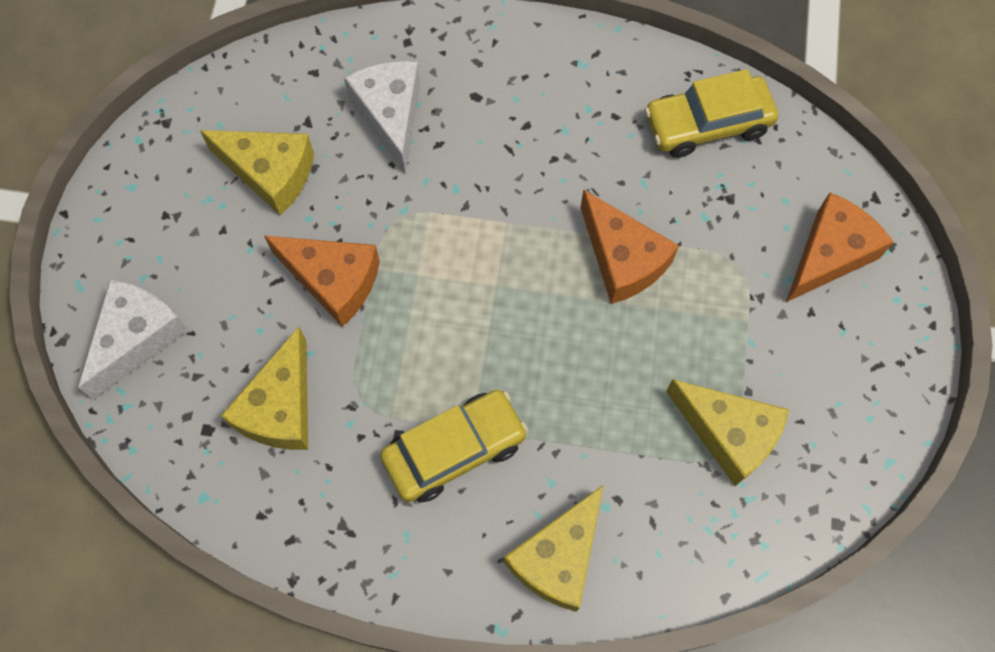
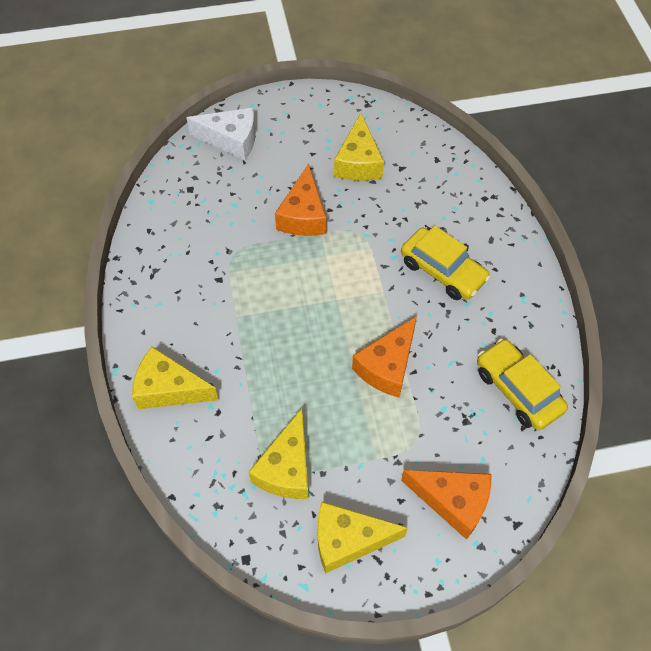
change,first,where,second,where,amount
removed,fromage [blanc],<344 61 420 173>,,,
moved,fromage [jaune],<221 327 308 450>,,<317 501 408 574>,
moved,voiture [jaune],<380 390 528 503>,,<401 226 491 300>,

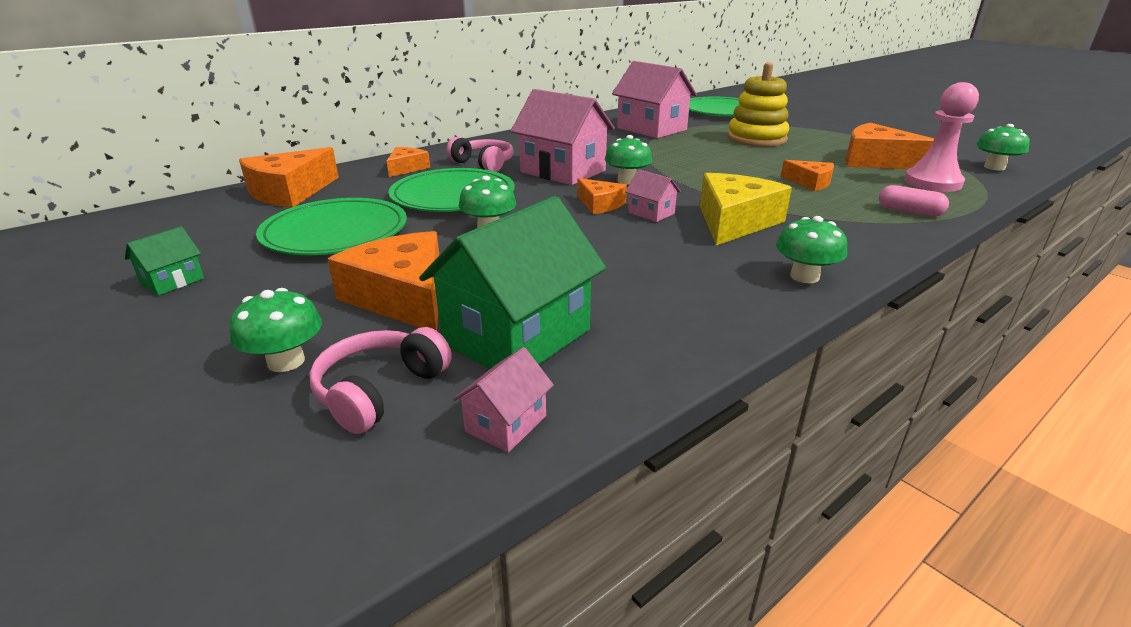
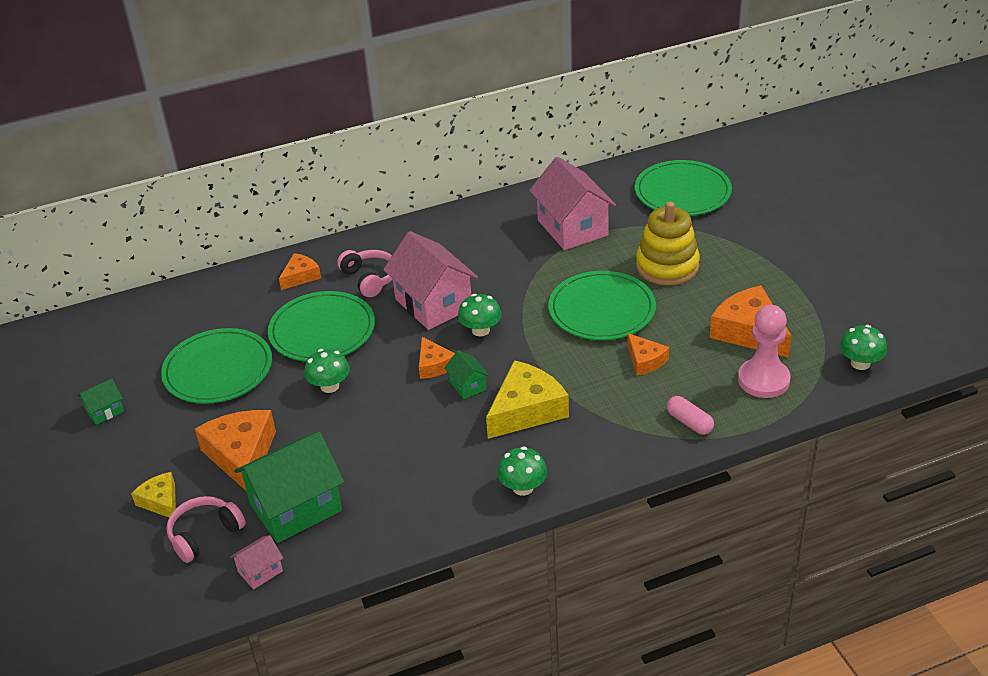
change,first,where,second,where,amount
removed,fromage [orange],<239 147 339 208>,,,
recoloured,maison [rose],<625 170 681 222>,maison [vert],<444 350 489 399>,
replaced,champignon [vert],<229 288 322 372>,fromage [jaune],<131 472 176 517>,
added,,,assiette [vert],<548 271 656 340>,

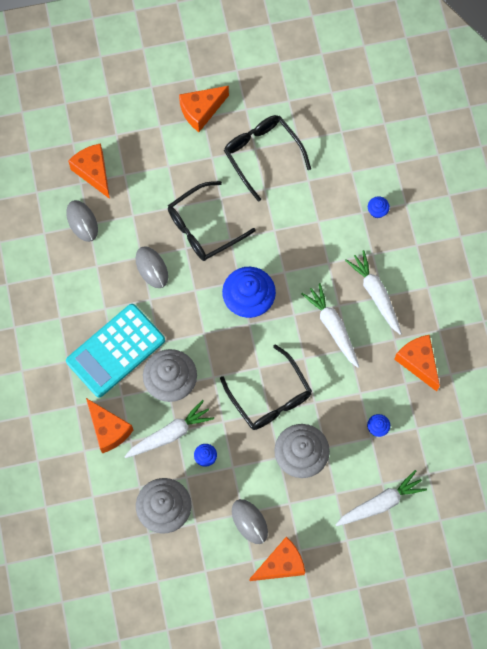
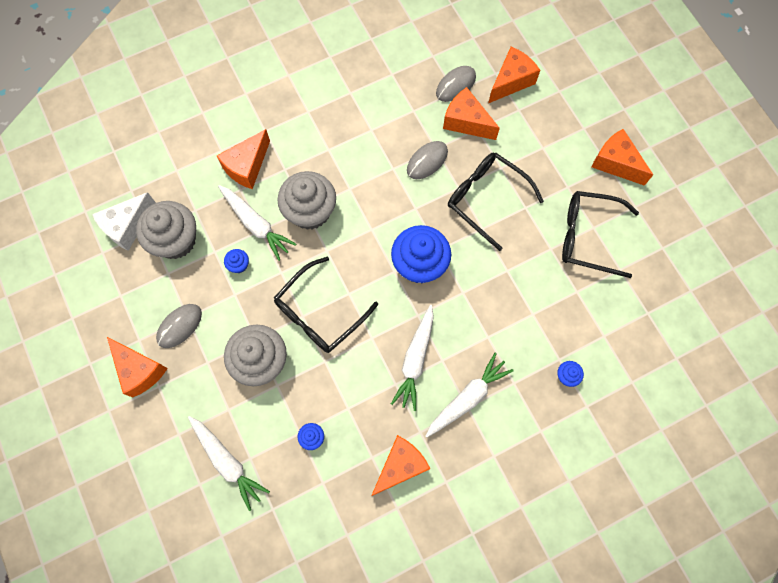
change,first,where,second,where,amount
turned,lunettes [noir],<224 115 311 202>,,<562 191 639 278>,120 degrees counterclockwise
turned,carotte [blanc],<301 283 359 368>,,<391 305 434 411>,150 degrees clockwise
removed,calculatrice [turquoise],<66 304 165 397>,,,
added,,,fromage [orange],<443 87 500 140>,
added,,,fromage [blanc],<92 192 156 251>,

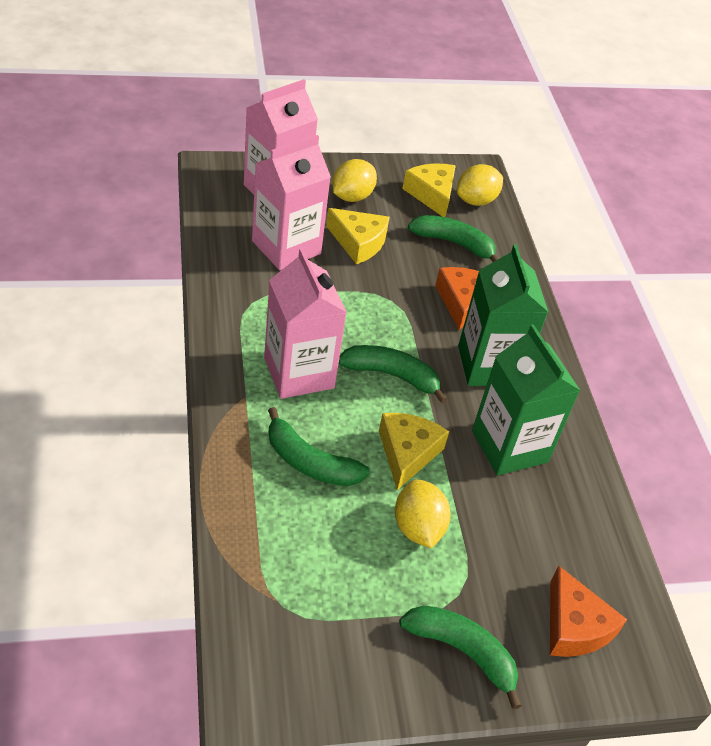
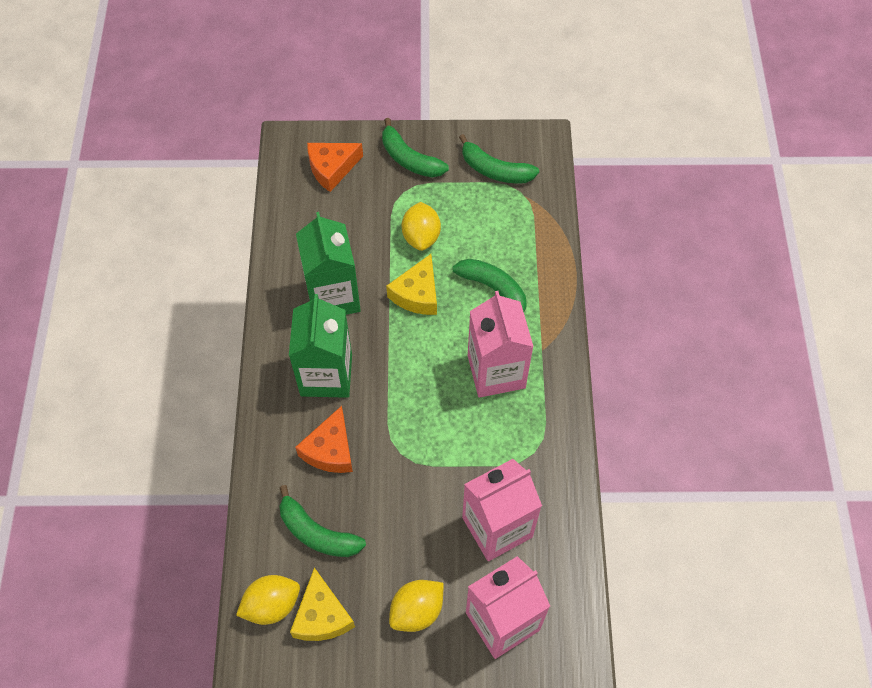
change,first,where,second,where,amount
removed,fromage [jaune],<326 208 390 264>,,,
moved,banane [vert],<339 345 447 404>,,<459 134 539 184>,
turned,fromage [orange],<550 566 627 657>,,<307 143 363 192>,105 degrees counterclockwise

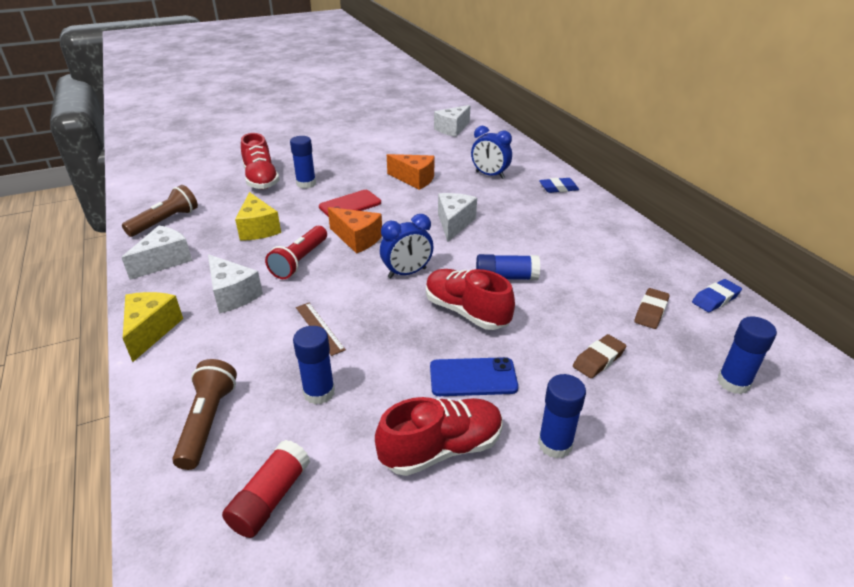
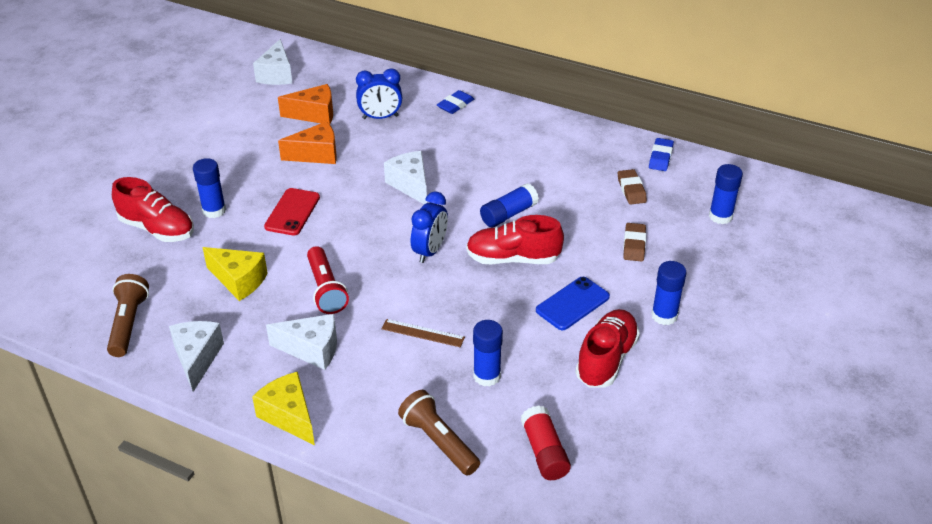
change,first,where,second,where,amount
moved,fromage [orange],<328 207 382 254>,,<278 84 333 124>,

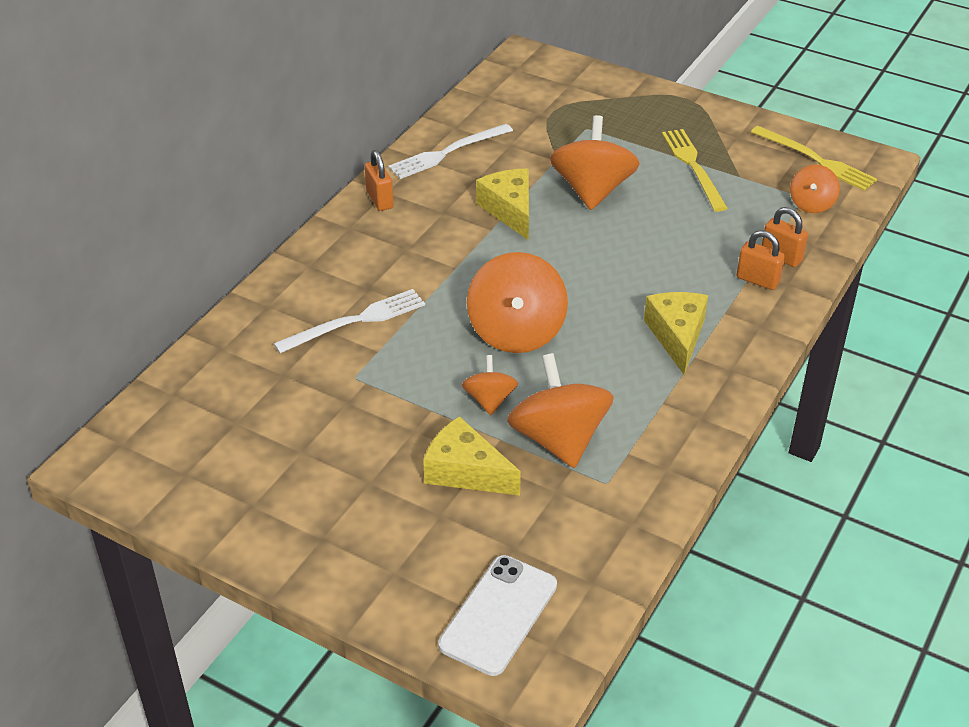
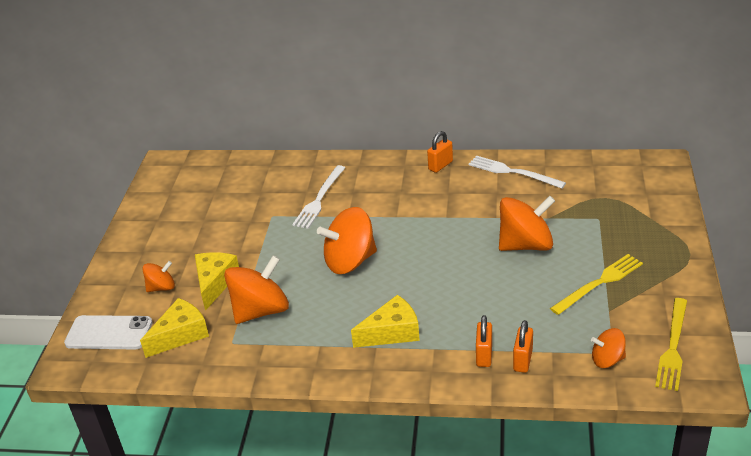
change,first,where,second,where,amount
moved,fromage [jaune],<476 169 529 240>,,<140 298 209 358>,
turned,fourchette [blanc],<274 289 425 353>,,<292 165 345 229>,75 degrees clockwise
moved,toupie [orange],<462 355 518 415>,,<142 261 175 292>,

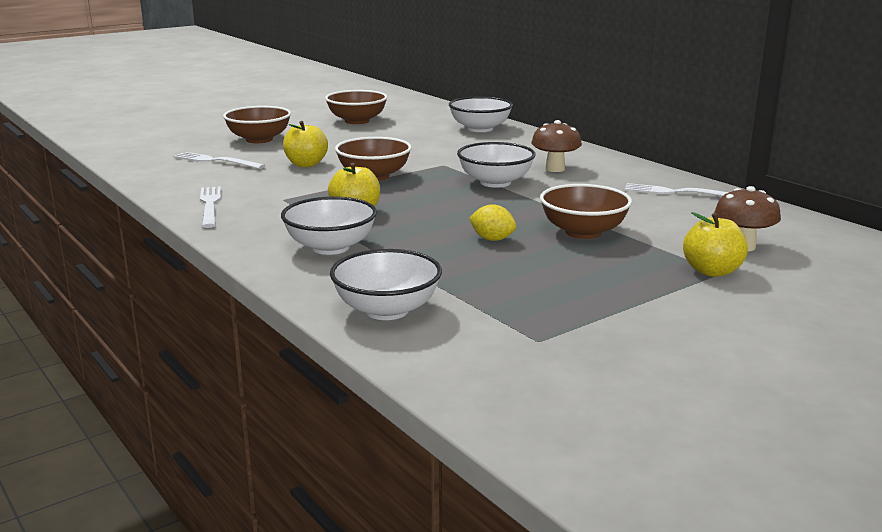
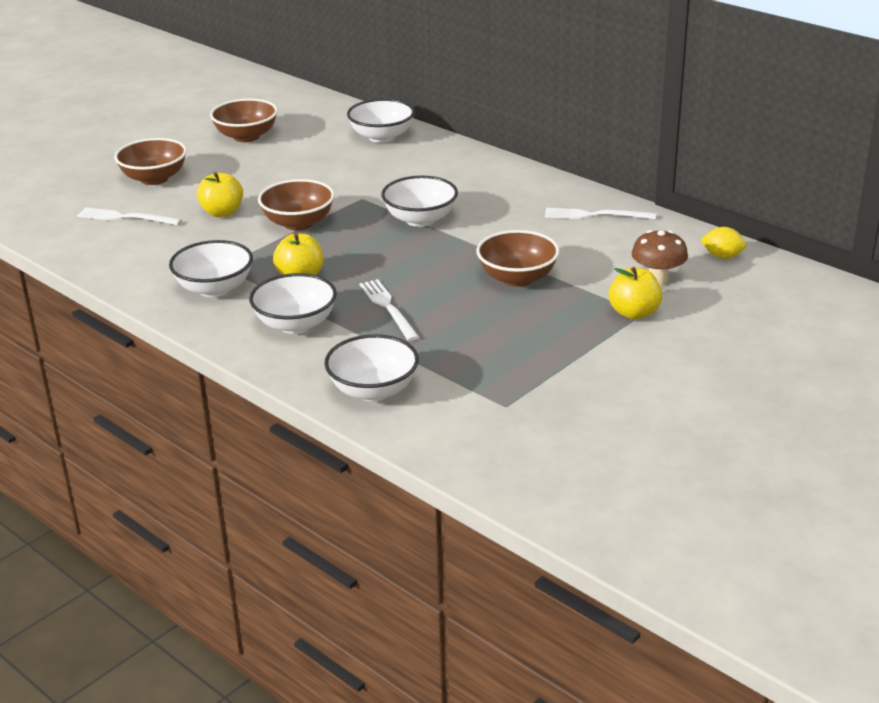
change,first,where,second,where,amount
removed,champignon [marron],<531 120 582 172>,,,
moved,fourchette [blanc],<200 186 221 228>,,<360 279 420 341>,
moved,citron [jaune],<469 204 516 241>,,<700 227 746 259>,
added,,,bol [blanc],<169 240 253 297>,

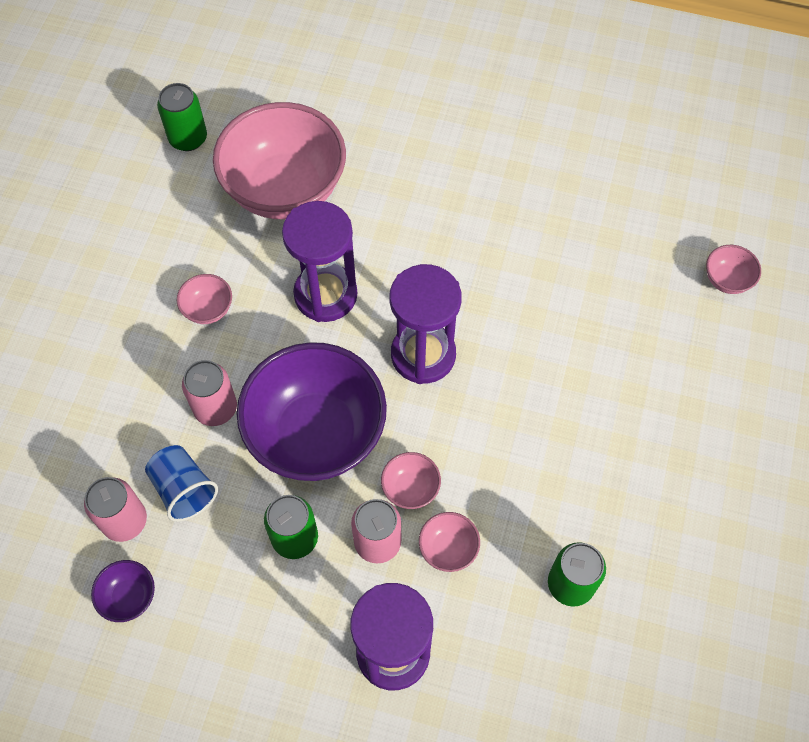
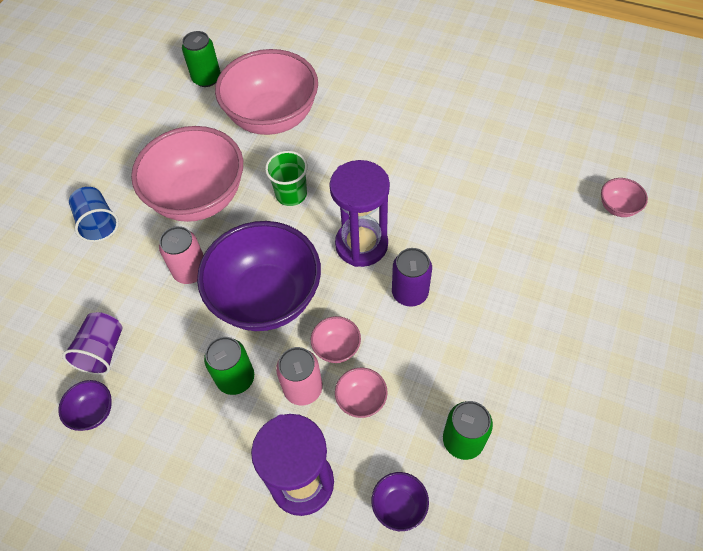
change,first,where,second,where,amount
replaced,sablier [violet],<282 201 357 322>,gobelet [vert],<265 151 308 206>,
resized,bol [rose],<177 274 232 324>,,<131 126 243 222>,x2.47
moved,gobelet [bleu],<145 445 218 522>,,<69 187 119 242>,
replaced,canette [rose],<84 477 147 542>,gobelet [violet],<62 312 123 375>,
added,,,canette [violet],<392 248 432 306>,
added,,,bol [violet],<371 472 429 531>,

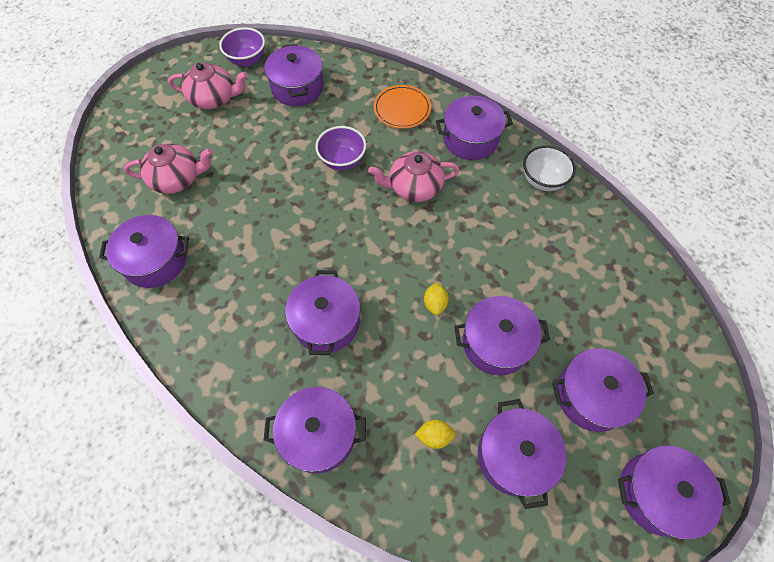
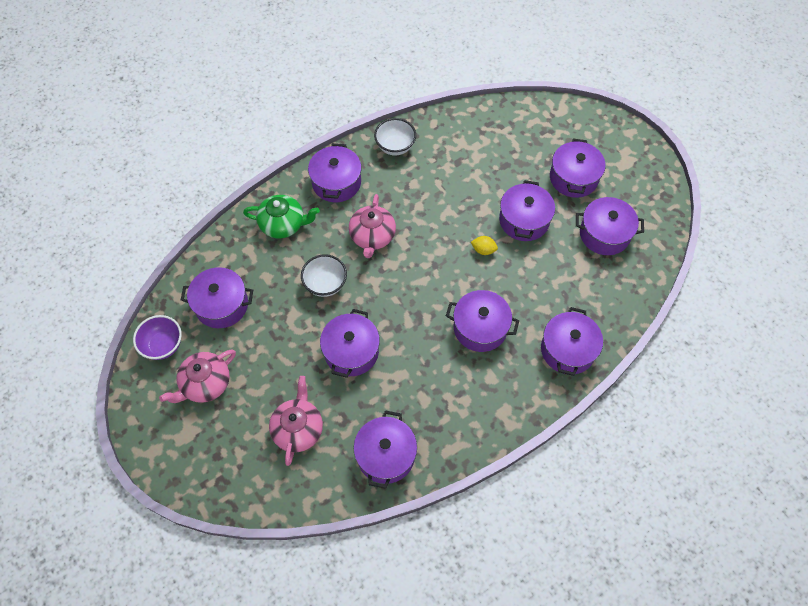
change,first,where,second,where,amount
turned,théière [rose],<168 62 248 109>,,<159 349 236 403>,150 degrees counterclockwise
replaced,assiette [orange],<374 85 431 129>,théière [vert],<243 195 320 238>,
recoloured,bol [violet],<315 126 366 171>,bol [blanc],<301 254 347 297>,
removed,citron [jaune],<415 420 455 449>,,,
moved,marmite [violet],<618 445 731 540>,,<320 309 380 378>,

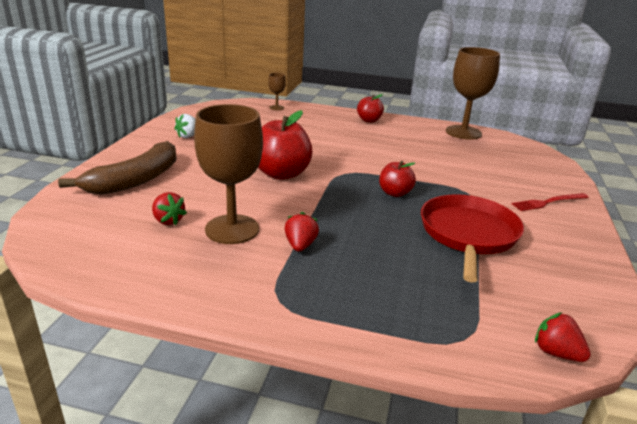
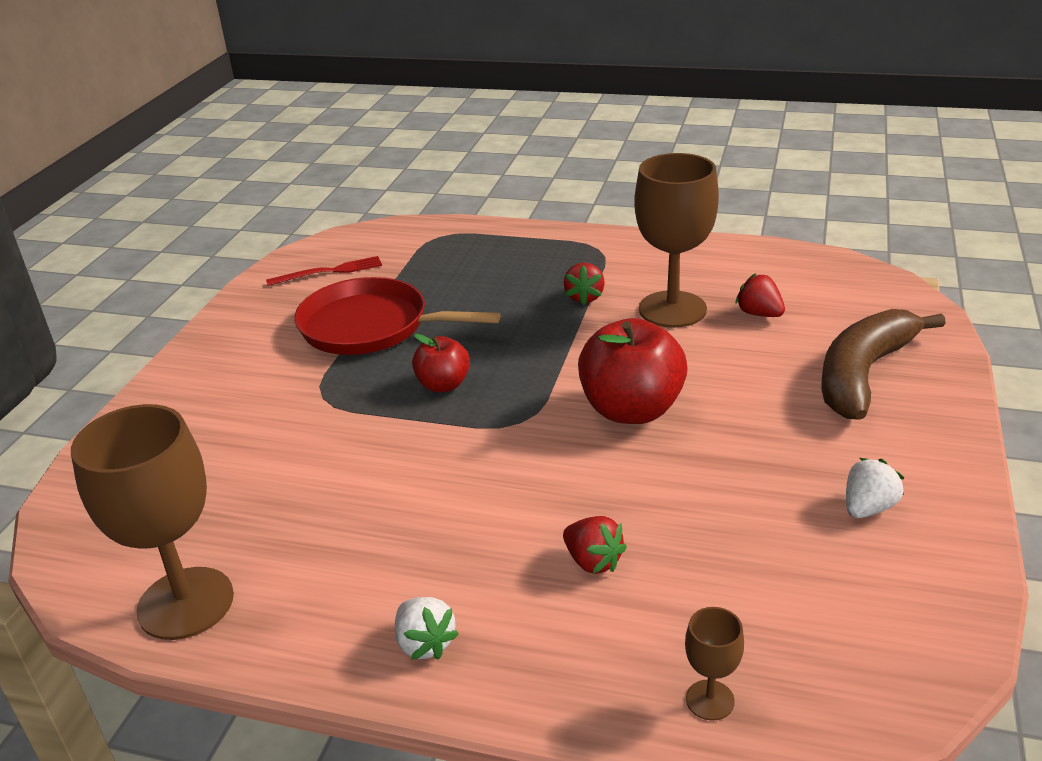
change,first,where,second,where,amount
replaced,pomme [rouge],<357 94 384 123>,fraise [blanc],<395 597 459 660>,
moved,fourchette [rouge],<512 193 589 211>,,<266 256 382 286>,
turned,poêle [rouge],<421 194 524 283>,,<294 277 501 355>,90 degrees clockwise
moved,fraise [rouge],<535 312 591 362>,,<563 516 627 574>,

